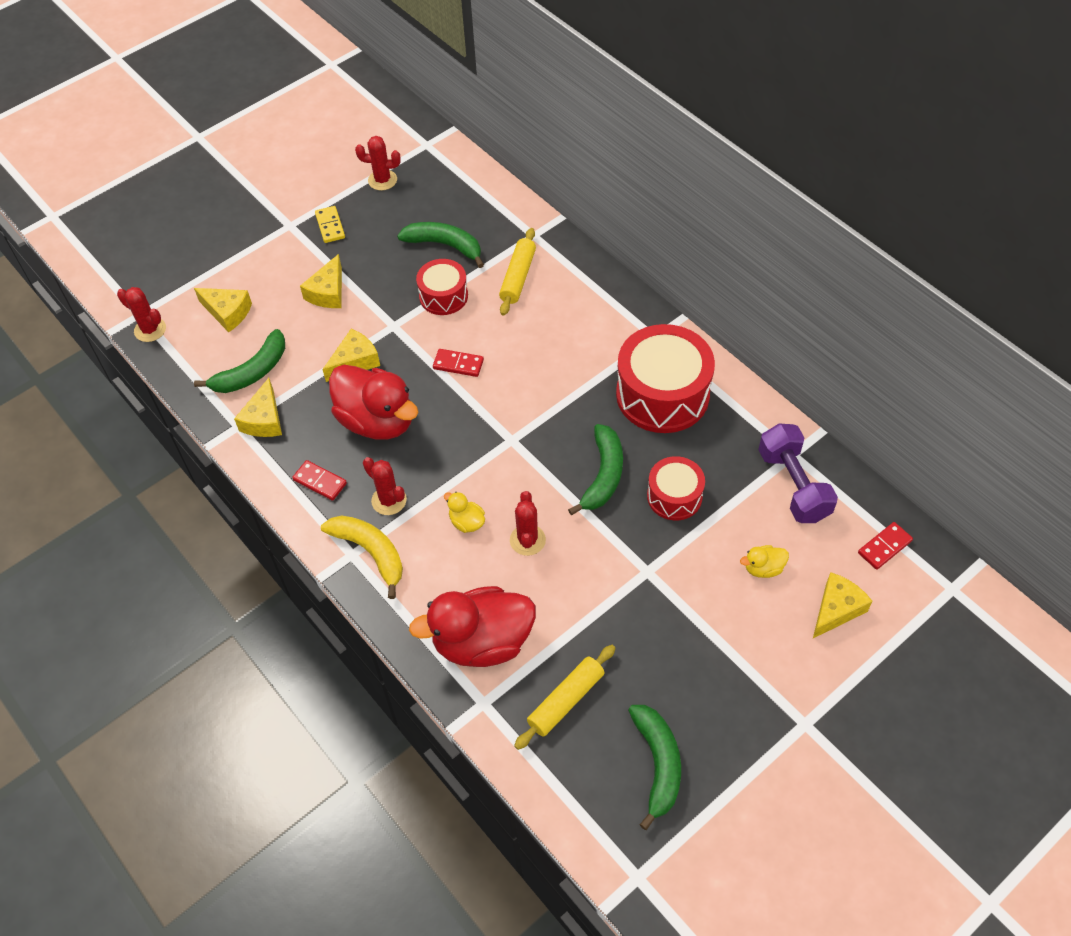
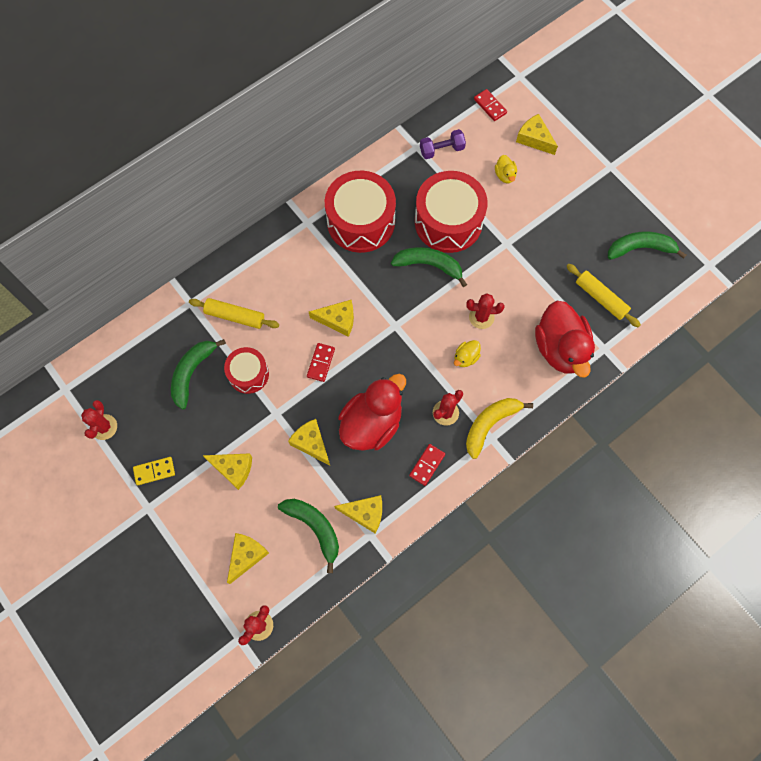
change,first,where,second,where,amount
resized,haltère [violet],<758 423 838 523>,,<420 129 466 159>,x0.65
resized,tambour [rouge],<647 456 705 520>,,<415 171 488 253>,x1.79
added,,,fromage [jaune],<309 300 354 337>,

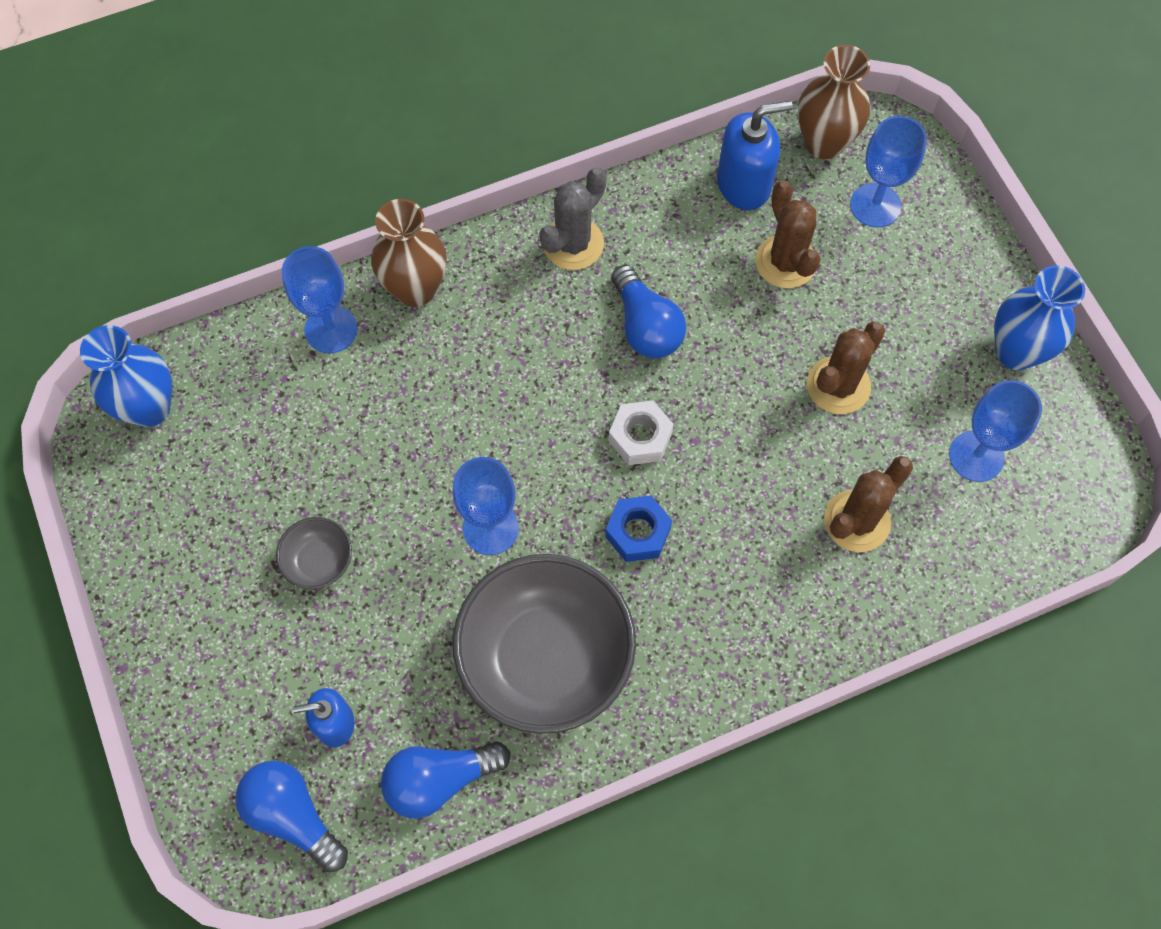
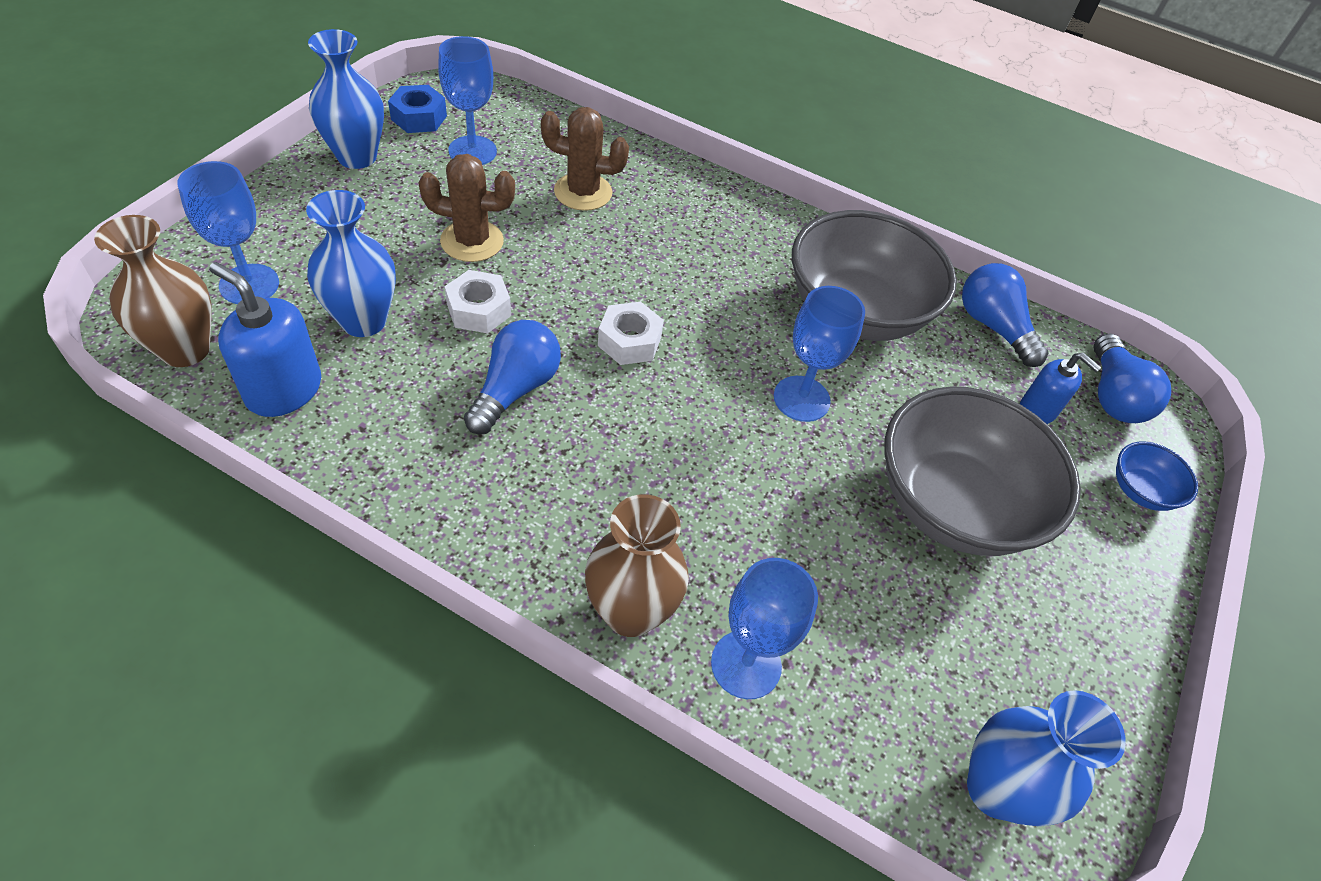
change,first,where,second,where,amount
removed,cactus [gris],<539 167 606 270>,,,
replaced,cactus [marron],<756 180 820 288>,vase [bleu],<306 190 396 337>,
moved,écrou [bleu],<605 495 672 562>,,<388 85 447 133>,
resized,bol [gris],<276 517 352 589>,,<884 387 1081 556>,x2.29
turned,ampoule [bleu],<381 741 510 819>,,<962 263 1048 367>,150 degrees counterclockwise
added,,,écrou [blanc],<444 270 511 333>,
added,,,bol [bleu],<1116 442 1198 511>,

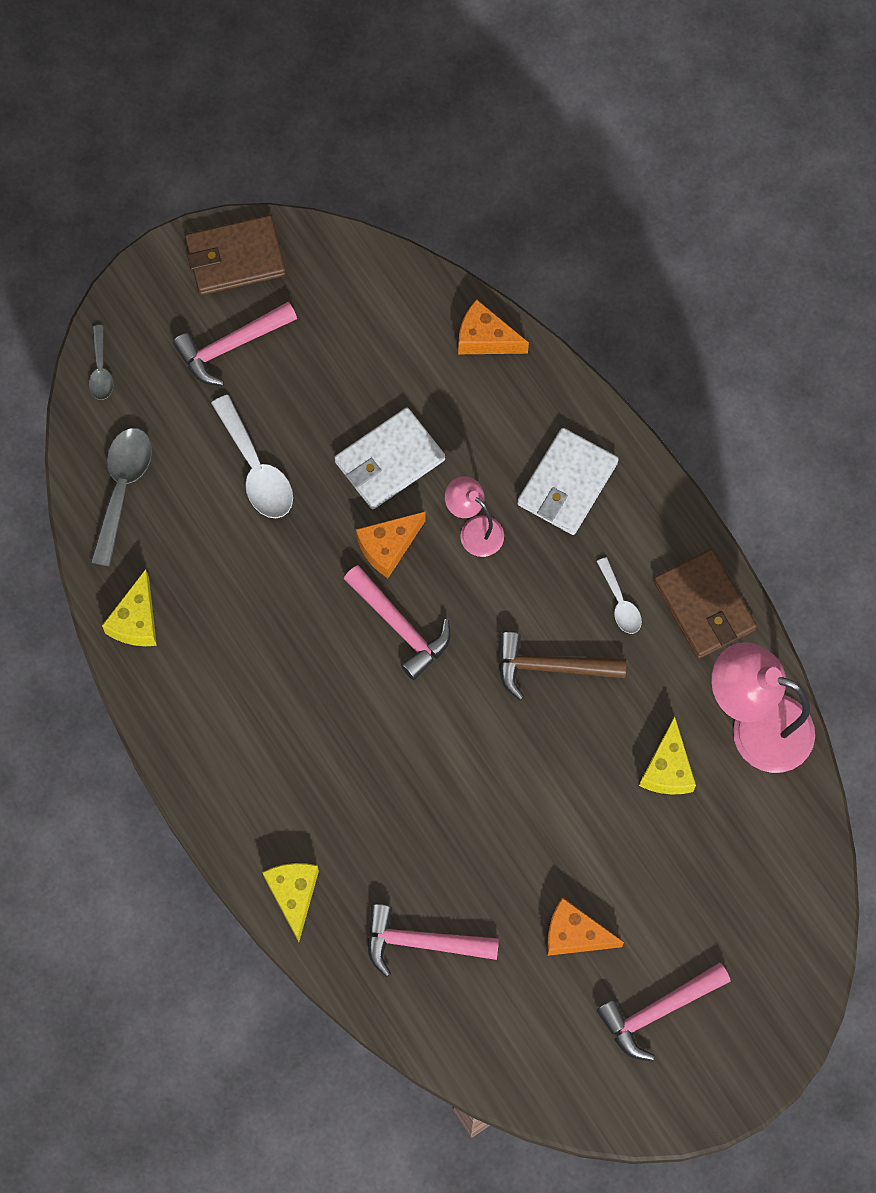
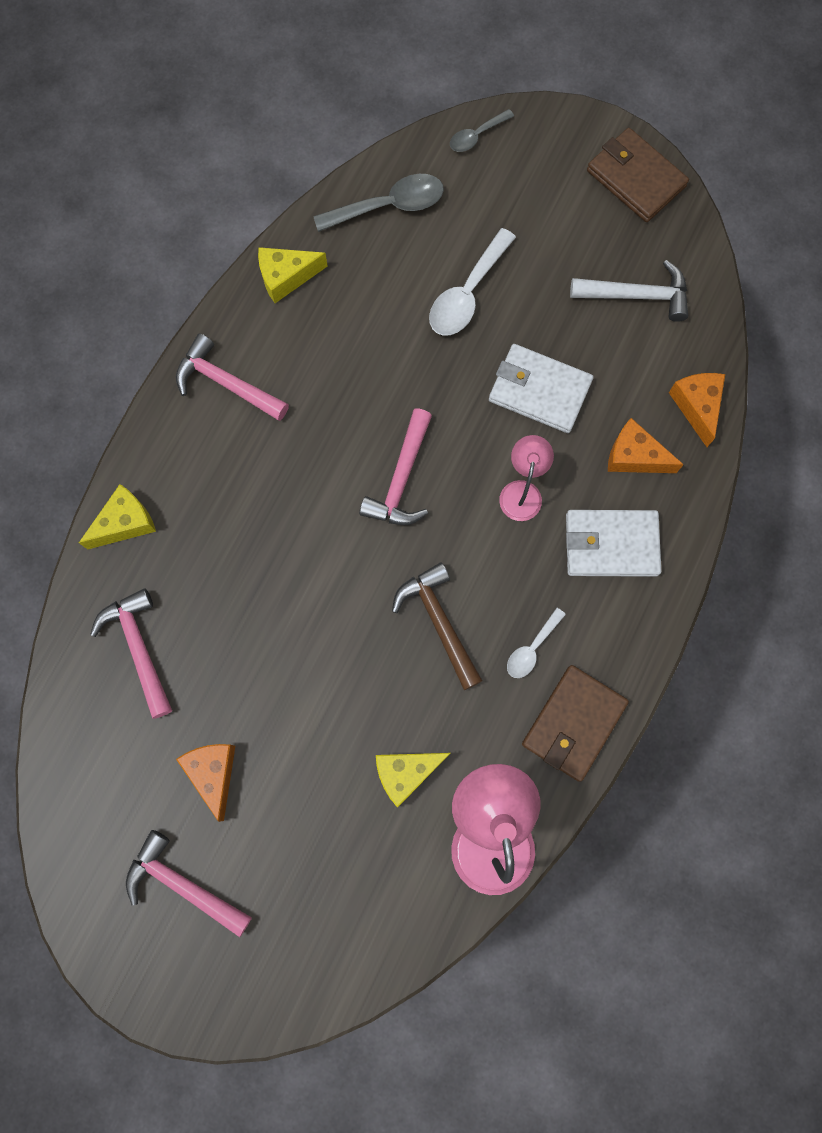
change,first,where,second,where,amount
moved,marteau [rose],<173 302 297 386>,,<176 333 289 421>,
moved,fromage [orange],<356 512 426 578>,,<608 418 684 473>,
added,,,marteau [blanc],<570 260 688 322>,

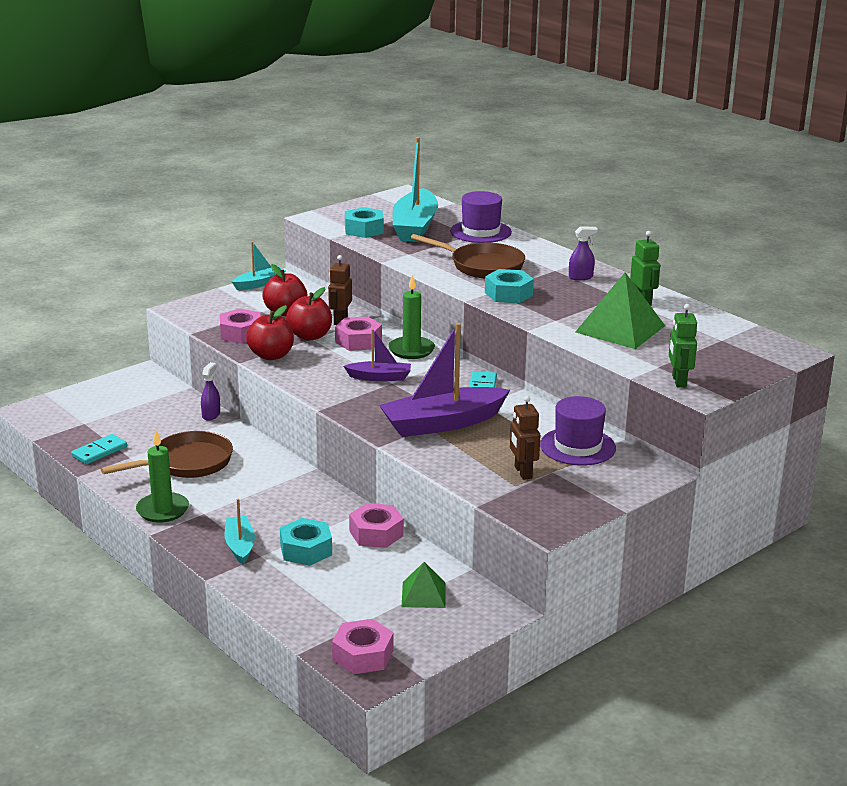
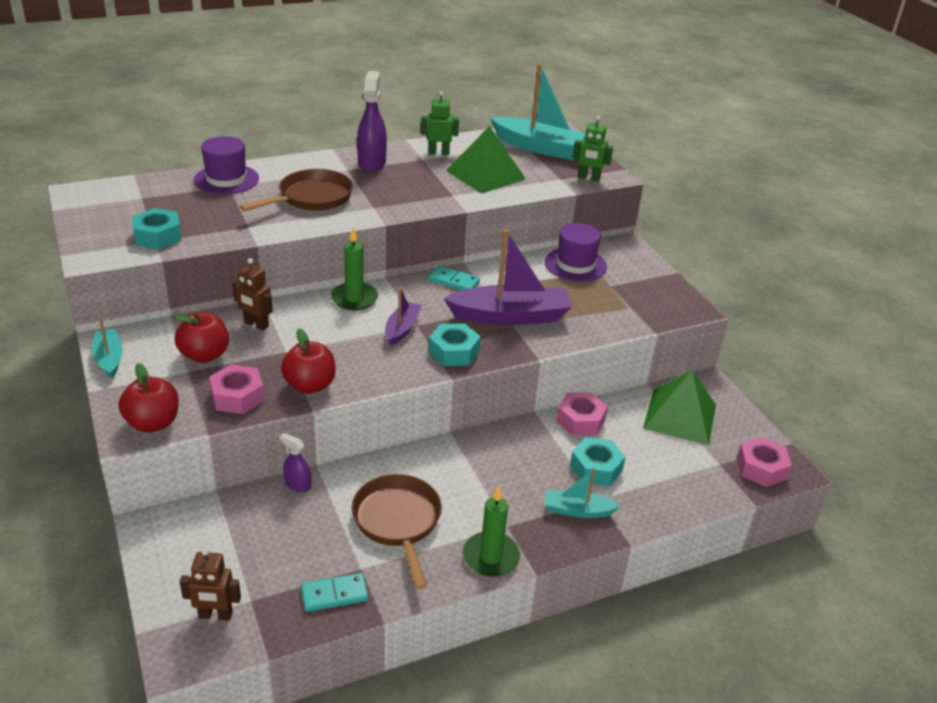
change,first,where,second,where,amount
moved,bateau [turquoise],<393 137 438 242>,,<490 63 586 160>,
resized,vaporisateur [violet],<569 226 598 280>,,<357 71 387 172>,x1.83
moved,écrou [turquoise],<485 269 534 303>,,<428 323 481 366>,
moved,pomme [rouge],<286 287 332 341>,,<119 363 179 432>,
removed,écrou [rose],<335 317 382 351>,,,
turned,bateau [violet],<379 323 510 437>,,<444 229 572 325>,90 degrees counterclockwise
moved,robot [marron],<510 396 540 480>,,<180 548 241 620>,
turned,domino [turquoise],<71 434 127 465>,,<301 573 368 612>,75 degrees counterclockwise
resized,pyramide [vert],<402 562 446 608>,,<643 370 716 445>,x1.78

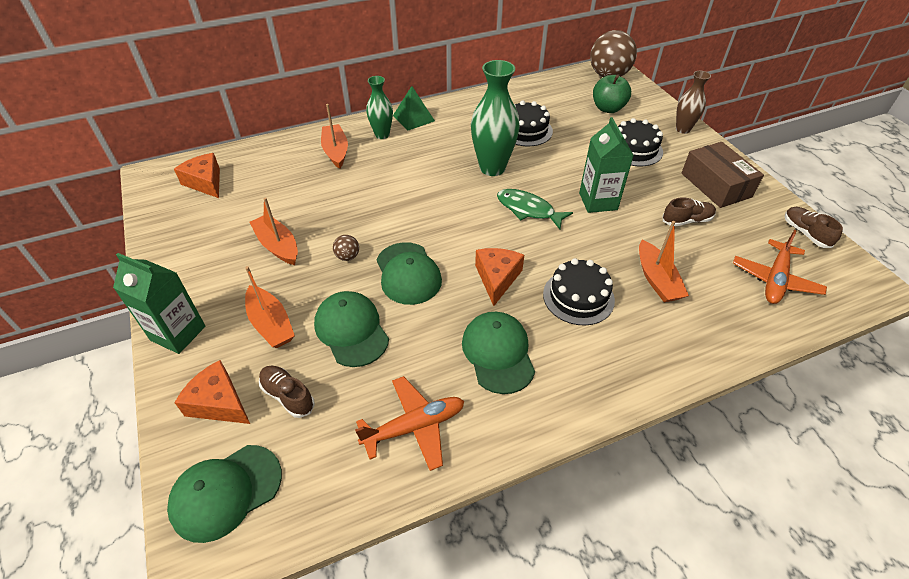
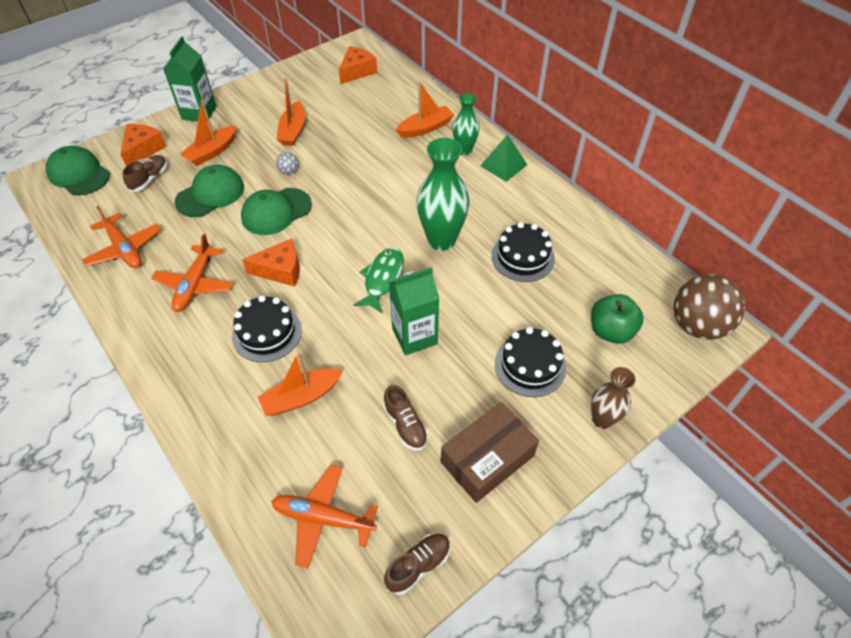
change,first,where,second,where,amount
turned,bateau [orange],<249 197 298 265>,,<277 78 305 146>,150 degrees clockwise
recoloured,balle [marron],<333 235 359 261>,balle [gris],<276 152 299 175>,
replaced,casquette [vert],<462 312 535 394>,avion [orange],<151 233 233 312>,

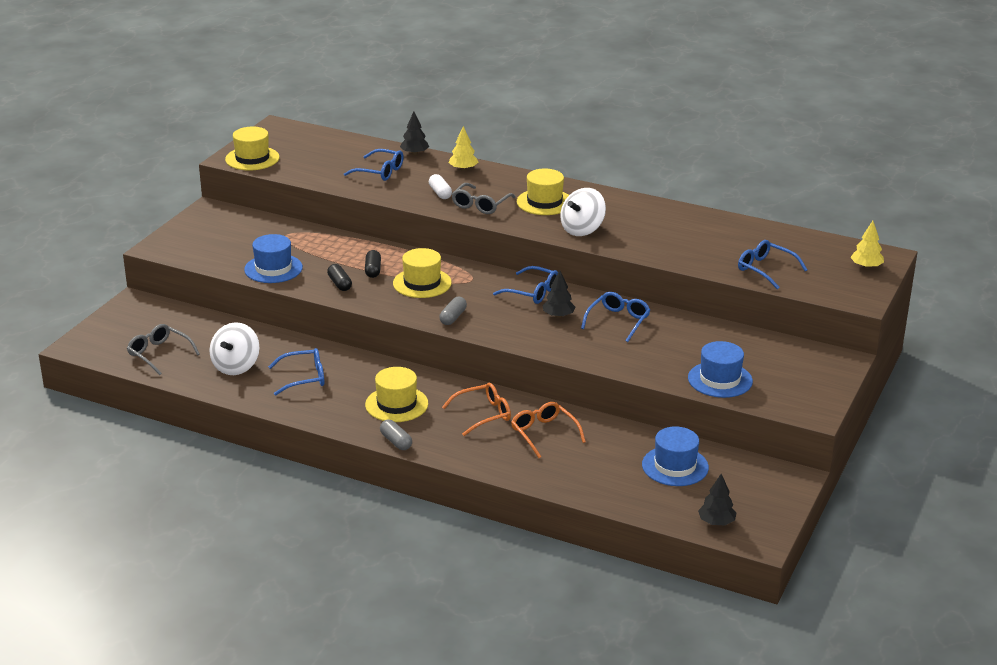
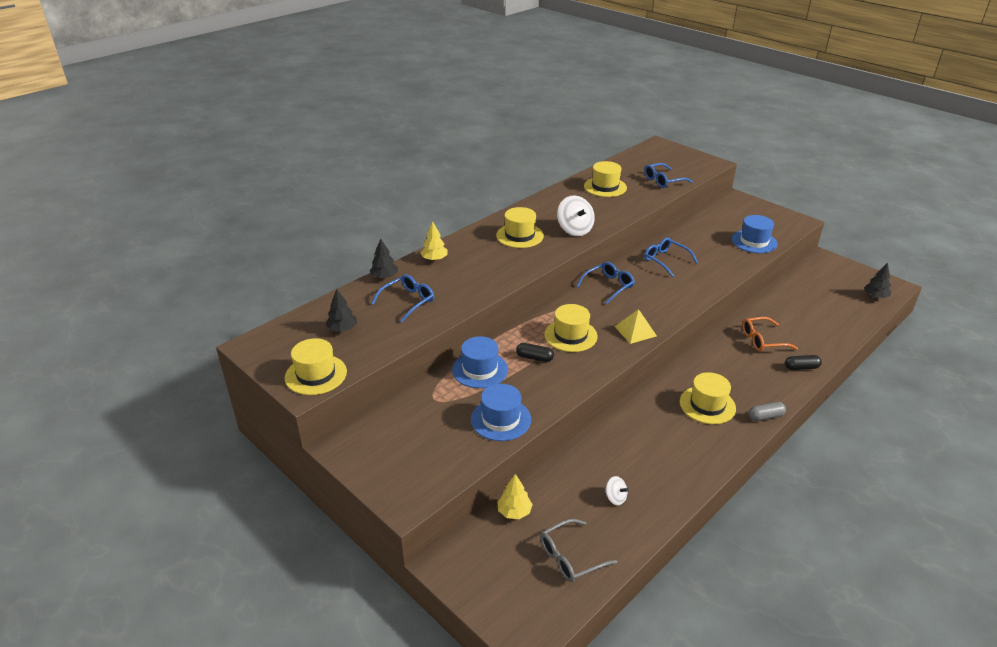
change,first,where,second,where,amount
removed,gélule [blanc],<429 174 452 199>,,,
removed,lunettes [gris],<452 183 516 214>,,,
moved,arbre [jaune],<850 221 884 269>,,<497 474 533 519>,
moved,gélule [noir],<327 264 352 291>,,<785 355 822 370>,
moved,arbre [noir],<542 270 576 318>,,<326 289 357 332>,
replaced,gélule [gris],<439 297 467 325>,pyramide [jaune],<614 309 657 344>,
resized,toupie [blanc],<209 322 259 375>,,<605 476 629 505>,x0.52
removed,lunettes [bleu],<268 348 324 396>,,,
removed,lunettes [orange],<442 383 511 436>,,,
moved,chapeau [bleu],<642 426 709 486>,,<452 336 508 388>,
added,,,chapeau [jaune],<584 161 627 197>,

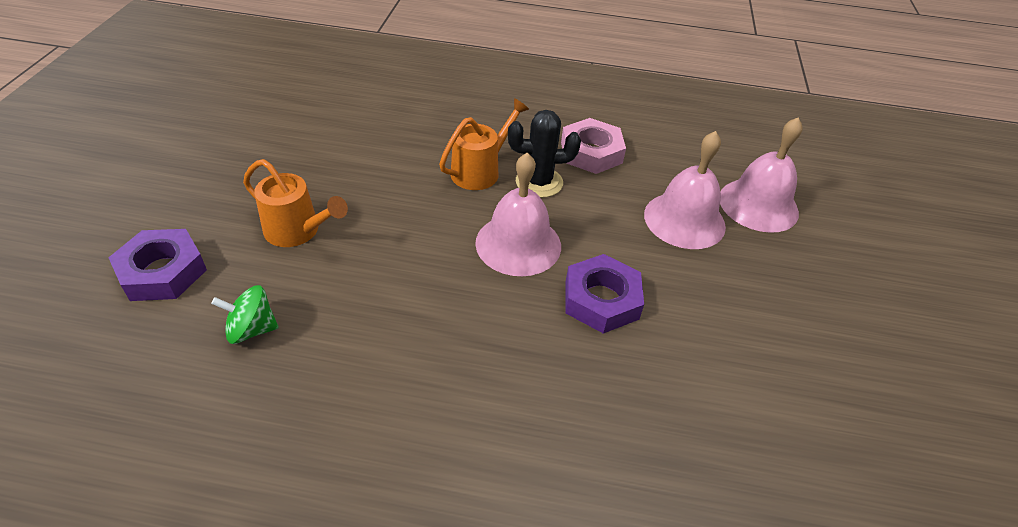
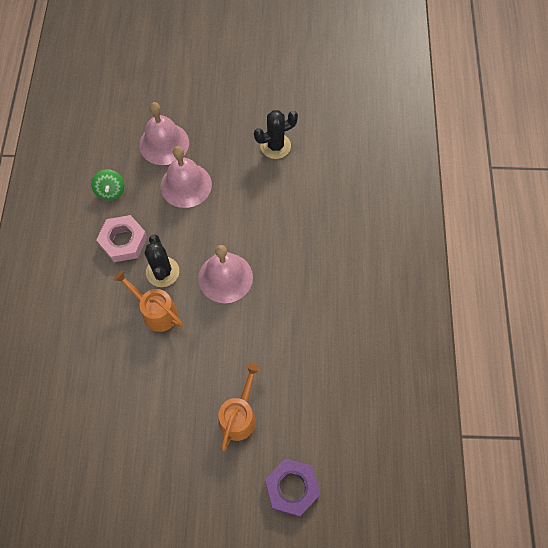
change,first,where,second,where,amount
removed,écrou [violet],<565 254 644 334>,,,
moved,toupie [vert],<211 285 278 344>,,<91 169 125 200>,
added,,,cactus [noir],<254 110 298 159>,

